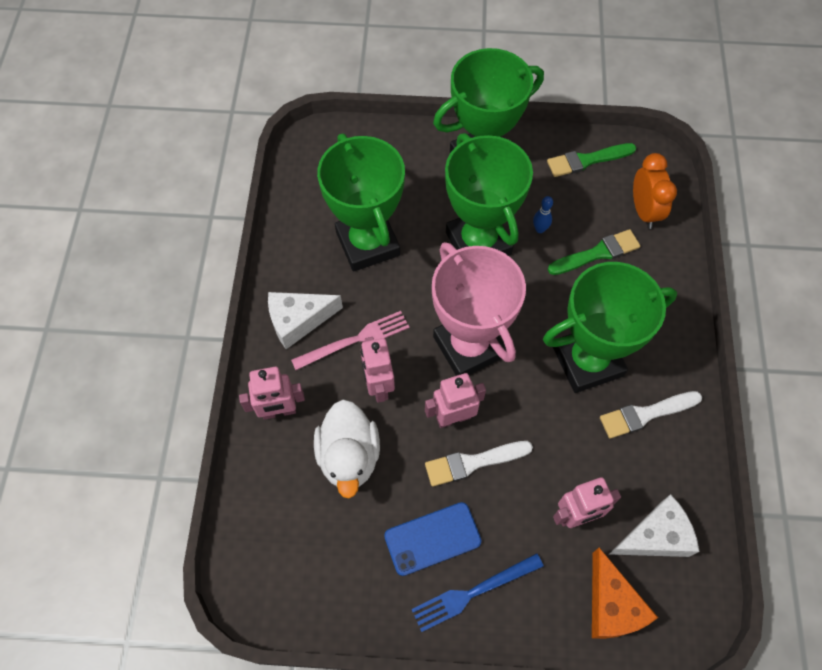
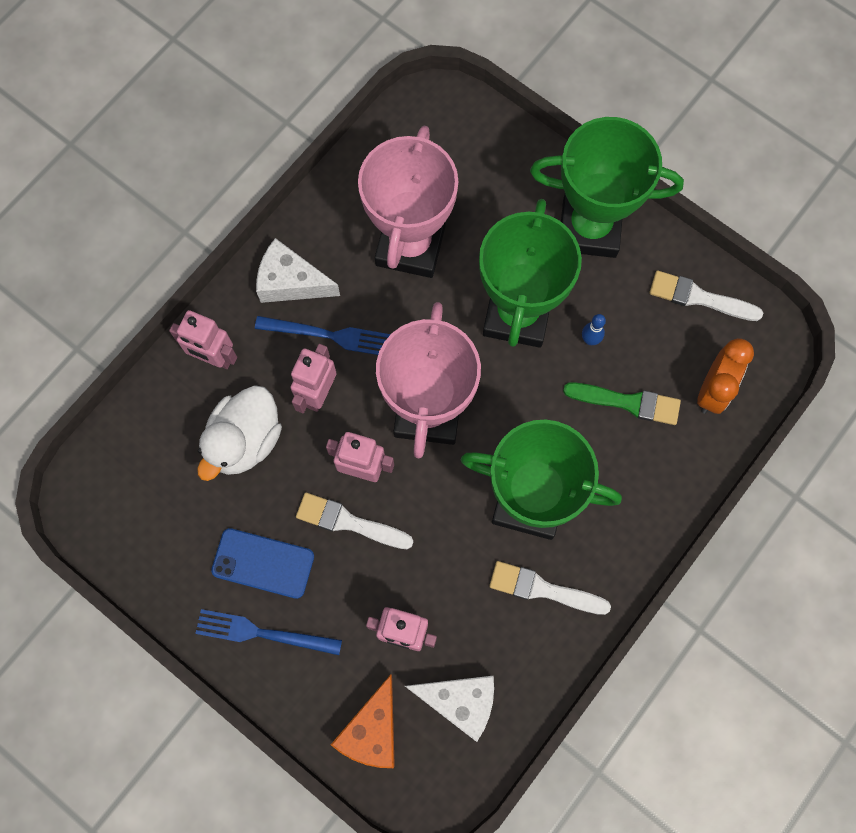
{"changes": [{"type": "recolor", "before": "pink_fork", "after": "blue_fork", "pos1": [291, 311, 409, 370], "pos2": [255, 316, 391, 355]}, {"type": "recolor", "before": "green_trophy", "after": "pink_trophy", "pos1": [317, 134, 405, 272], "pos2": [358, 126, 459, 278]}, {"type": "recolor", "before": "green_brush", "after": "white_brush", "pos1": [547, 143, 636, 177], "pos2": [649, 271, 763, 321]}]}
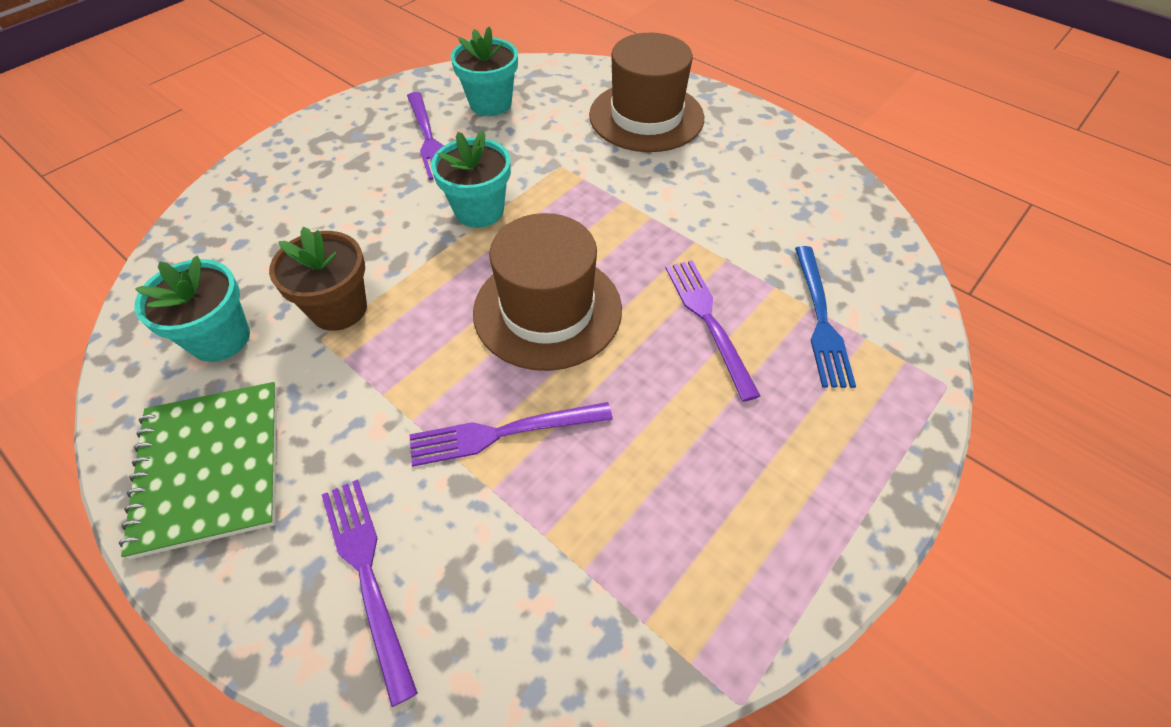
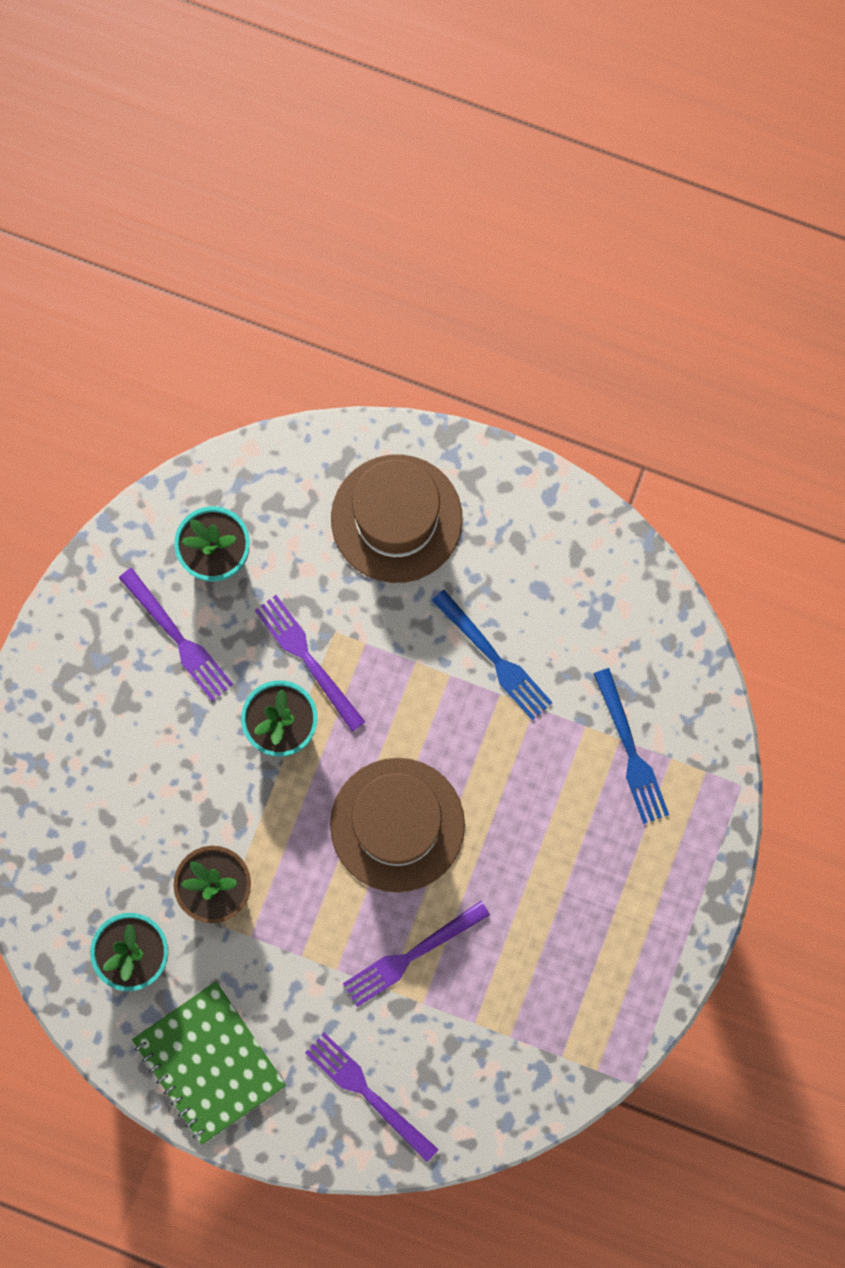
{"changes": [{"type": "insert", "after": "blue_fork", "pos2": [432, 590, 553, 721]}, {"type": "move", "before": "purple_fork", "pos1": [665, 260, 761, 402], "pos2": [254, 595, 365, 732]}]}
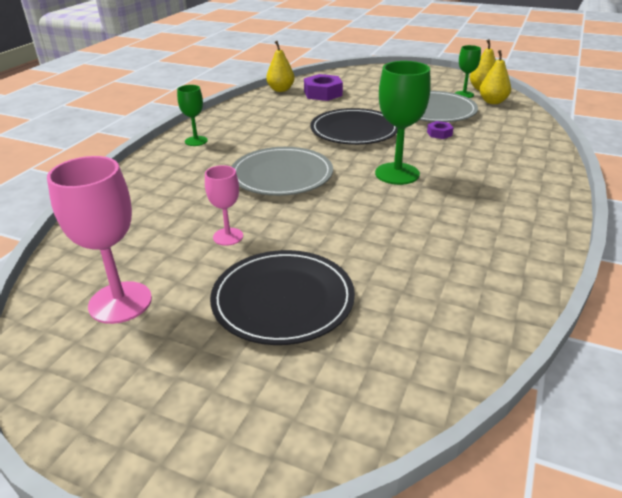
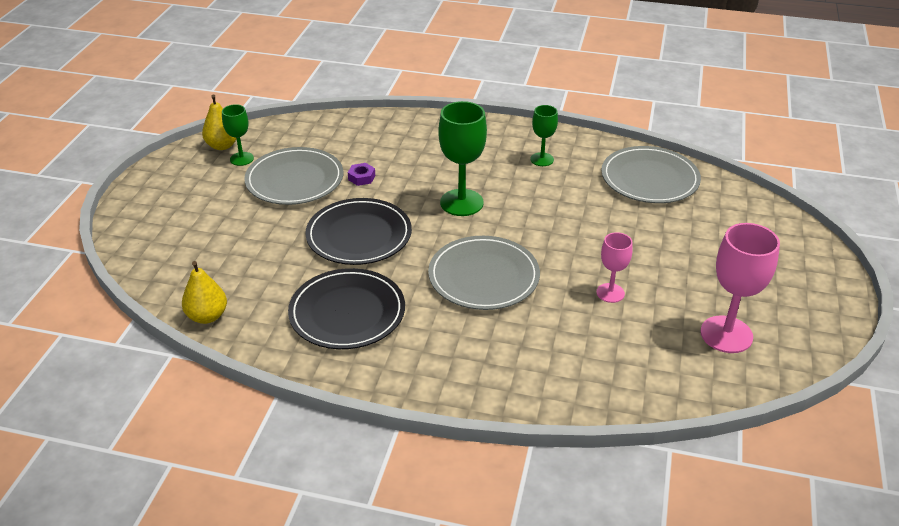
{"changes": [{"type": "delete", "before": "purple_nut", "pos1": [304, 74, 343, 101]}, {"type": "delete", "before": "yellow_pear", "pos1": [480, 50, 511, 104]}, {"type": "insert", "after": "grey_plate", "pos2": [601, 146, 701, 203]}, {"type": "move", "before": "green_goblet", "pos1": [177, 85, 208, 146], "pos2": [530, 105, 558, 166]}, {"type": "move", "before": "black_plate", "pos1": [210, 250, 355, 345], "pos2": [288, 268, 405, 349]}]}
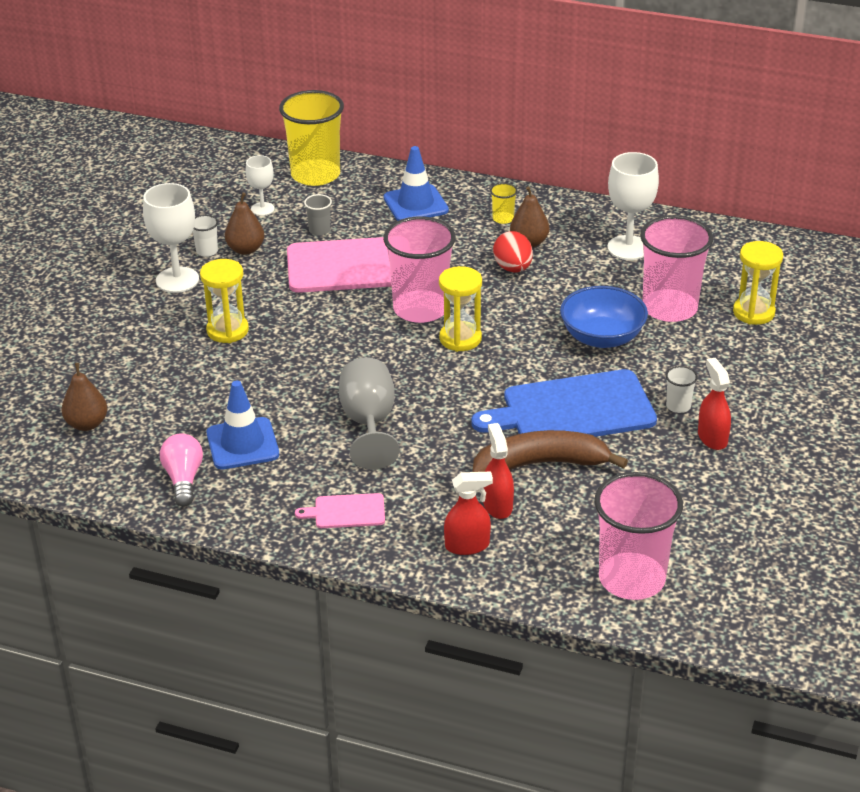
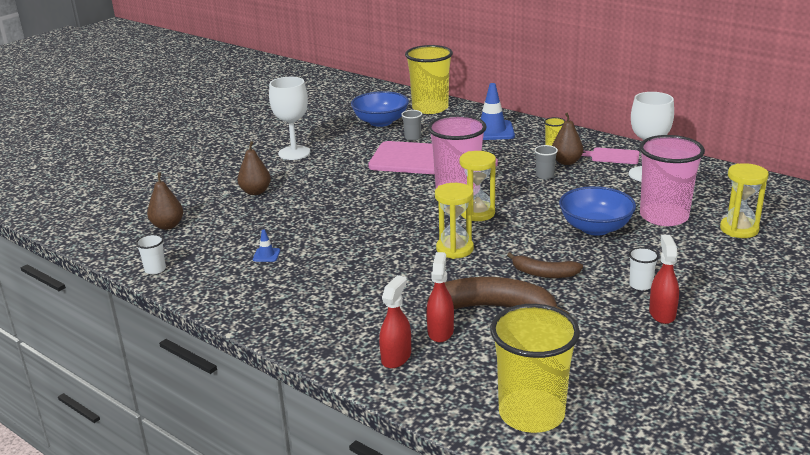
{"changes": [{"type": "delete", "before": "pink_light_bulb", "pos1": [160, 433, 203, 507]}, {"type": "delete", "before": "grey_goblet", "pos1": [339, 357, 400, 470]}, {"type": "move", "before": "white_cup", "pos1": [193, 215, 218, 257], "pos2": [136, 234, 166, 274]}, {"type": "move", "before": "yellow_hourglass", "pos1": [200, 259, 249, 343], "pos2": [435, 183, 474, 259]}, {"type": "move", "before": "brown_pear", "pos1": [225, 193, 265, 255], "pos2": [237, 141, 271, 195]}, {"type": "move", "before": "pink_cutting_board", "pos1": [295, 493, 385, 528], "pos2": [582, 147, 639, 164]}, {"type": "replace", "before": "white_goblet", "after": "blue_bowl", "pos1": [246, 155, 275, 216], "pos2": [351, 91, 409, 127]}, {"type": "replace", "before": "blue_cutting_board", "after": "brown_banana", "pos1": [471, 369, 657, 437], "pos2": [507, 252, 583, 278]}, {"type": "replace", "before": "red_egg", "after": "grey_cup", "pos1": [493, 231, 533, 273], "pos2": [534, 145, 558, 179]}, {"type": "recolor", "before": "pink_cup", "after": "yellow_cup", "pos1": [594, 472, 683, 600], "pos2": [490, 304, 580, 433]}, {"type": "rotate", "before": "red_spray_bottle", "pos1": [444, 472, 493, 555], "pos2": [379, 275, 411, 369], "turn": -75}, {"type": "resize", "before": "blue_traffic_cone", "pos1": [206, 381, 279, 469], "pos2": [253, 229, 280, 262], "scale": 0.45}]}
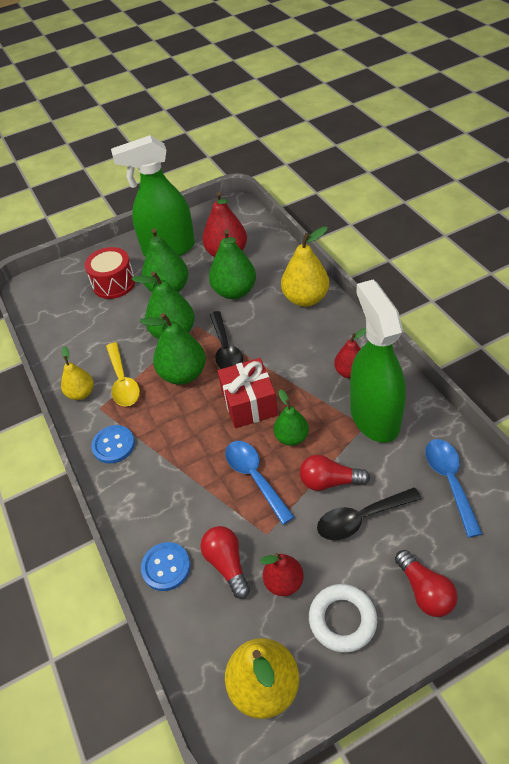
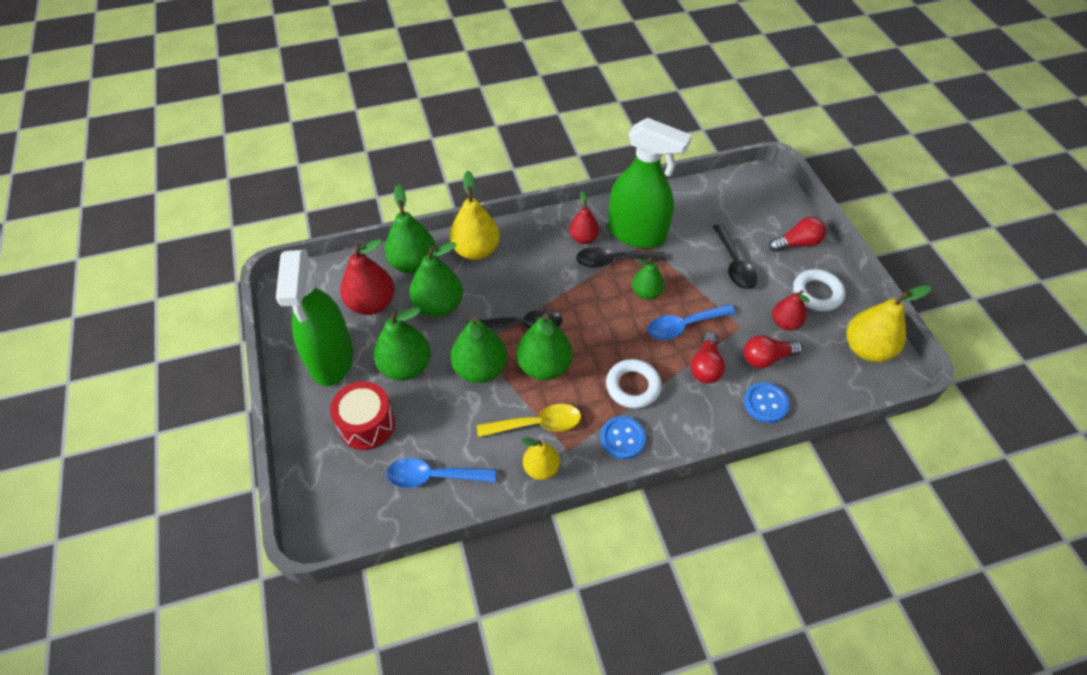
{"changes": [{"type": "delete", "before": "red_gift", "pos1": [218, 358, 278, 428]}, {"type": "insert", "after": "green_pear", "pos2": [385, 184, 436, 274]}, {"type": "insert", "after": "black_spoon", "pos2": [576, 247, 666, 268]}, {"type": "insert", "after": "white_ring", "pos2": [606, 359, 662, 409]}, {"type": "move", "before": "red_light_bulb", "pos1": [300, 455, 370, 491], "pos2": [691, 332, 725, 383]}, {"type": "move", "before": "blue_spoon", "pos1": [425, 439, 482, 538], "pos2": [386, 458, 496, 488]}, {"type": "rotate", "before": "green_spray_bottle", "pos1": [350, 279, 406, 443], "pos2": [608, 118, 692, 248], "turn": -150}]}
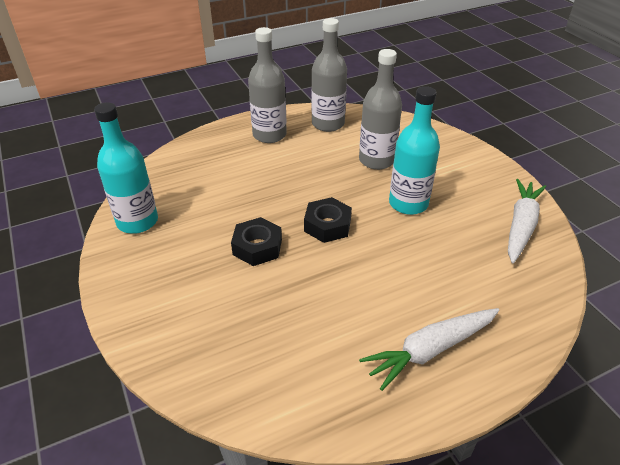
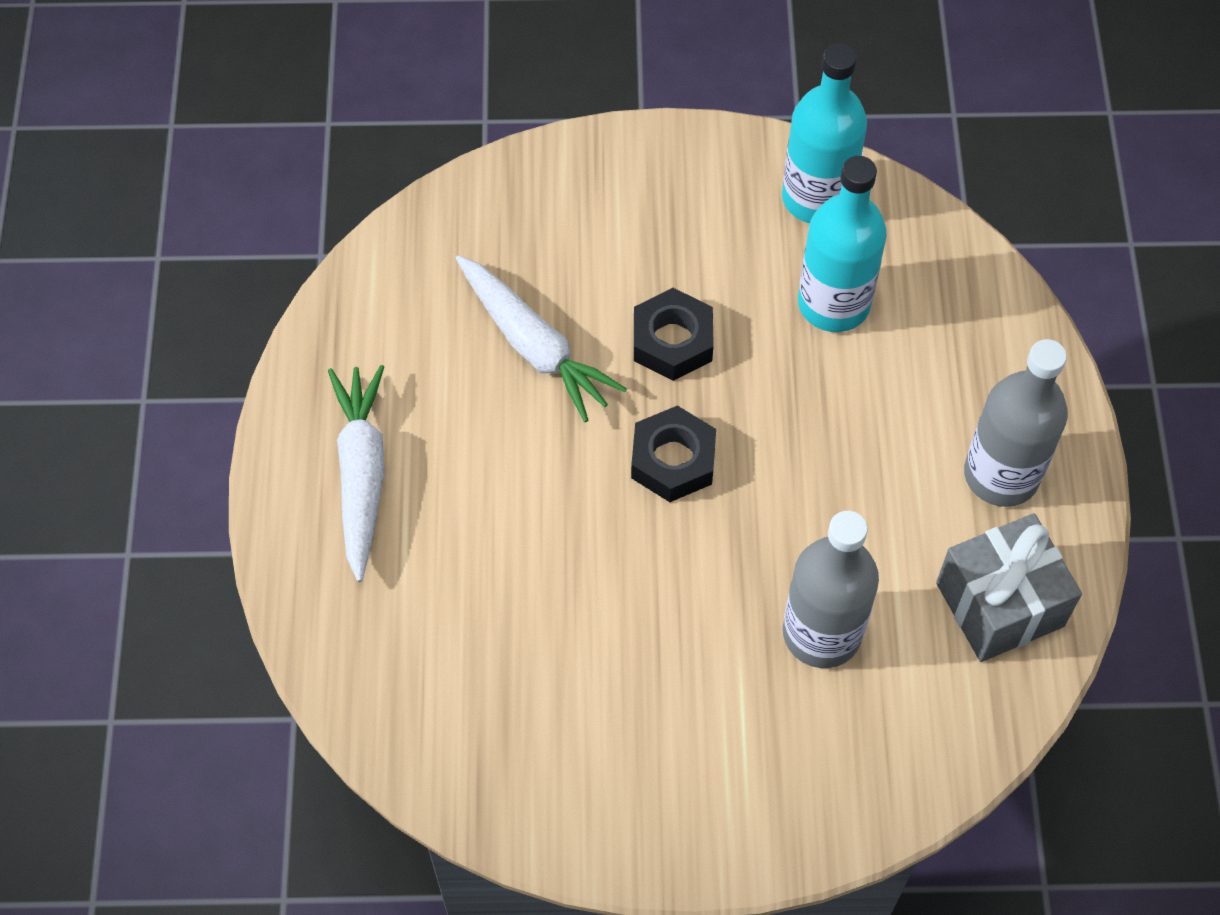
{"changes": [{"type": "move", "before": "turquoise_bottle", "pos1": [389, 86, 440, 215], "pos2": [798, 156, 887, 332]}, {"type": "move", "before": "white_carrot", "pos1": [508, 179, 546, 263], "pos2": [456, 255, 627, 422]}, {"type": "replace", "before": "grey_bottle", "after": "grey_gift", "pos1": [311, 18, 347, 132], "pos2": [936, 513, 1082, 662]}]}
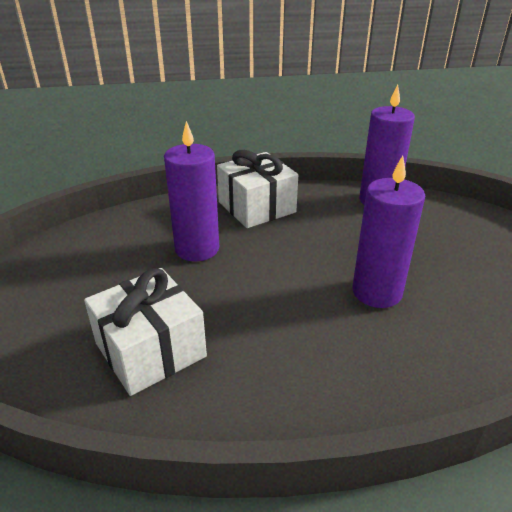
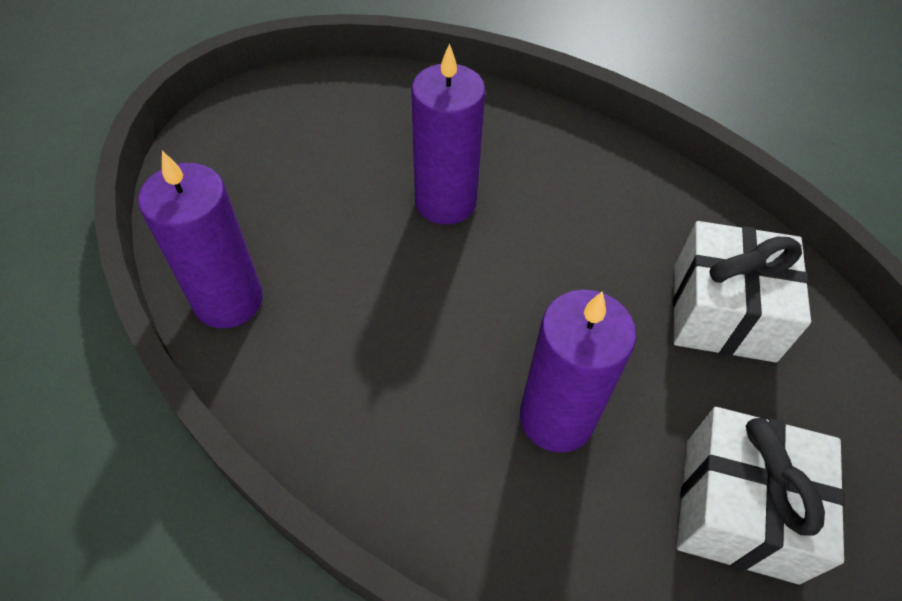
{"changes": [{"type": "move", "before": "white_gift", "pos1": [217, 150, 298, 228], "pos2": [677, 407, 845, 584]}]}
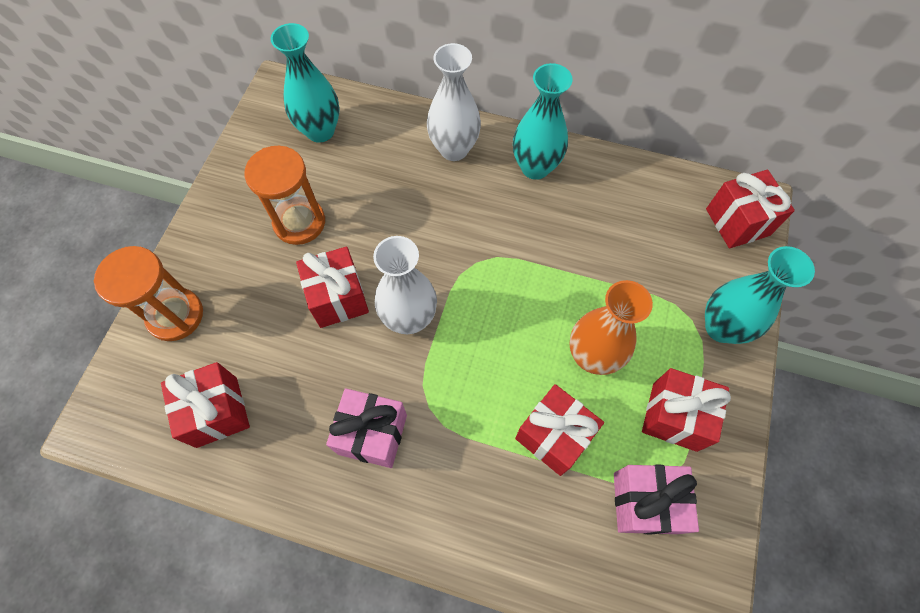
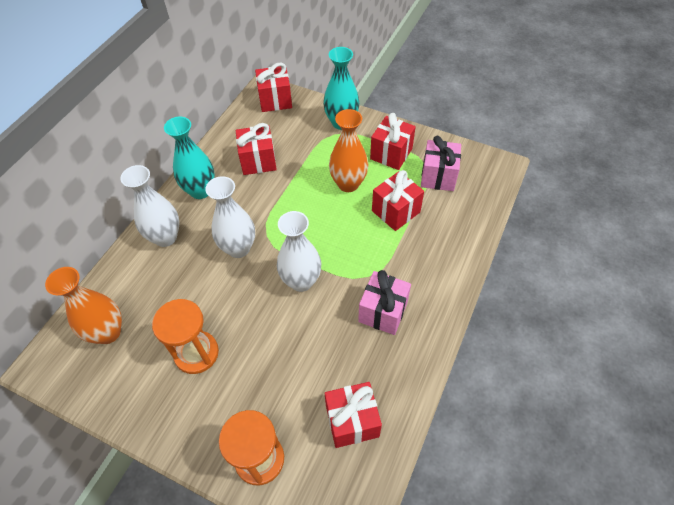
{"changes": [{"type": "insert", "after": "white_vase", "pos2": [205, 176, 255, 258]}, {"type": "move", "before": "red_gift", "pos1": [296, 247, 369, 328], "pos2": [236, 123, 277, 175]}, {"type": "recolor", "before": "turquoise_vase", "after": "orange_vase", "pos1": [270, 23, 340, 143], "pos2": [45, 267, 122, 344]}]}
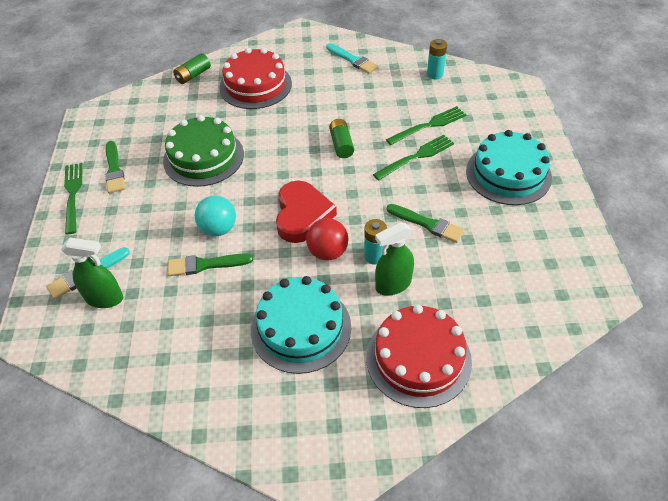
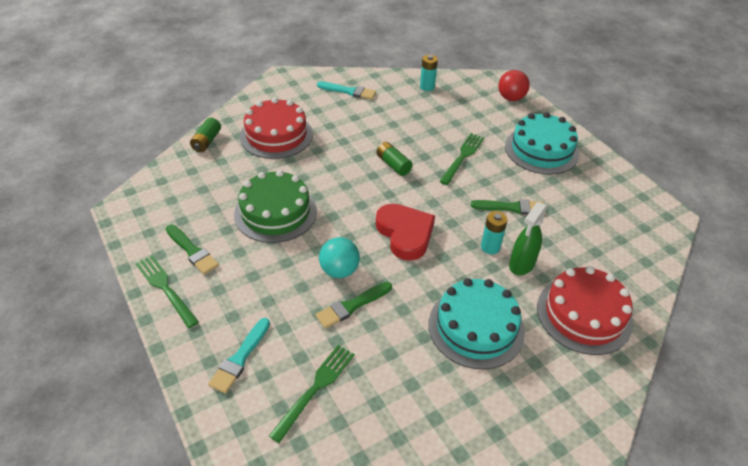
{"changes": [{"type": "delete", "before": "green_spray_bottle", "pos1": [61, 238, 123, 308]}, {"type": "move", "before": "red_ball", "pos1": [306, 218, 349, 260], "pos2": [498, 70, 530, 101]}, {"type": "move", "before": "green_fork", "pos1": [386, 106, 466, 145], "pos2": [269, 345, 355, 443]}]}
